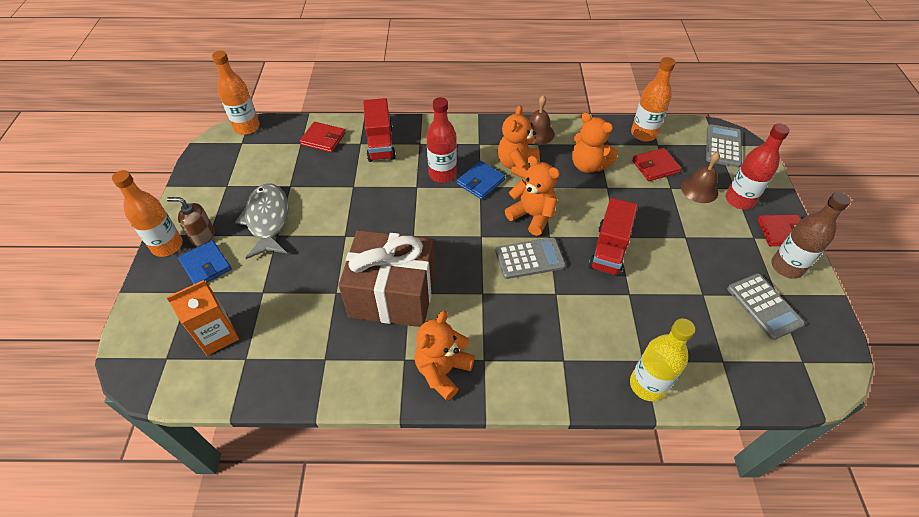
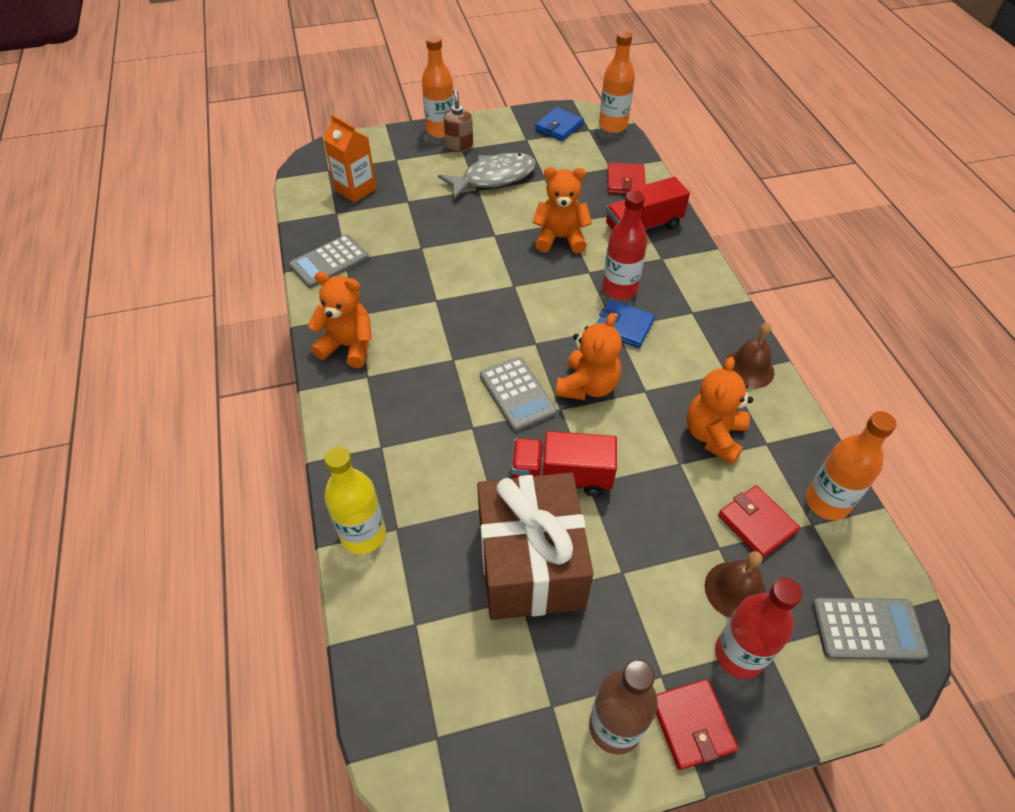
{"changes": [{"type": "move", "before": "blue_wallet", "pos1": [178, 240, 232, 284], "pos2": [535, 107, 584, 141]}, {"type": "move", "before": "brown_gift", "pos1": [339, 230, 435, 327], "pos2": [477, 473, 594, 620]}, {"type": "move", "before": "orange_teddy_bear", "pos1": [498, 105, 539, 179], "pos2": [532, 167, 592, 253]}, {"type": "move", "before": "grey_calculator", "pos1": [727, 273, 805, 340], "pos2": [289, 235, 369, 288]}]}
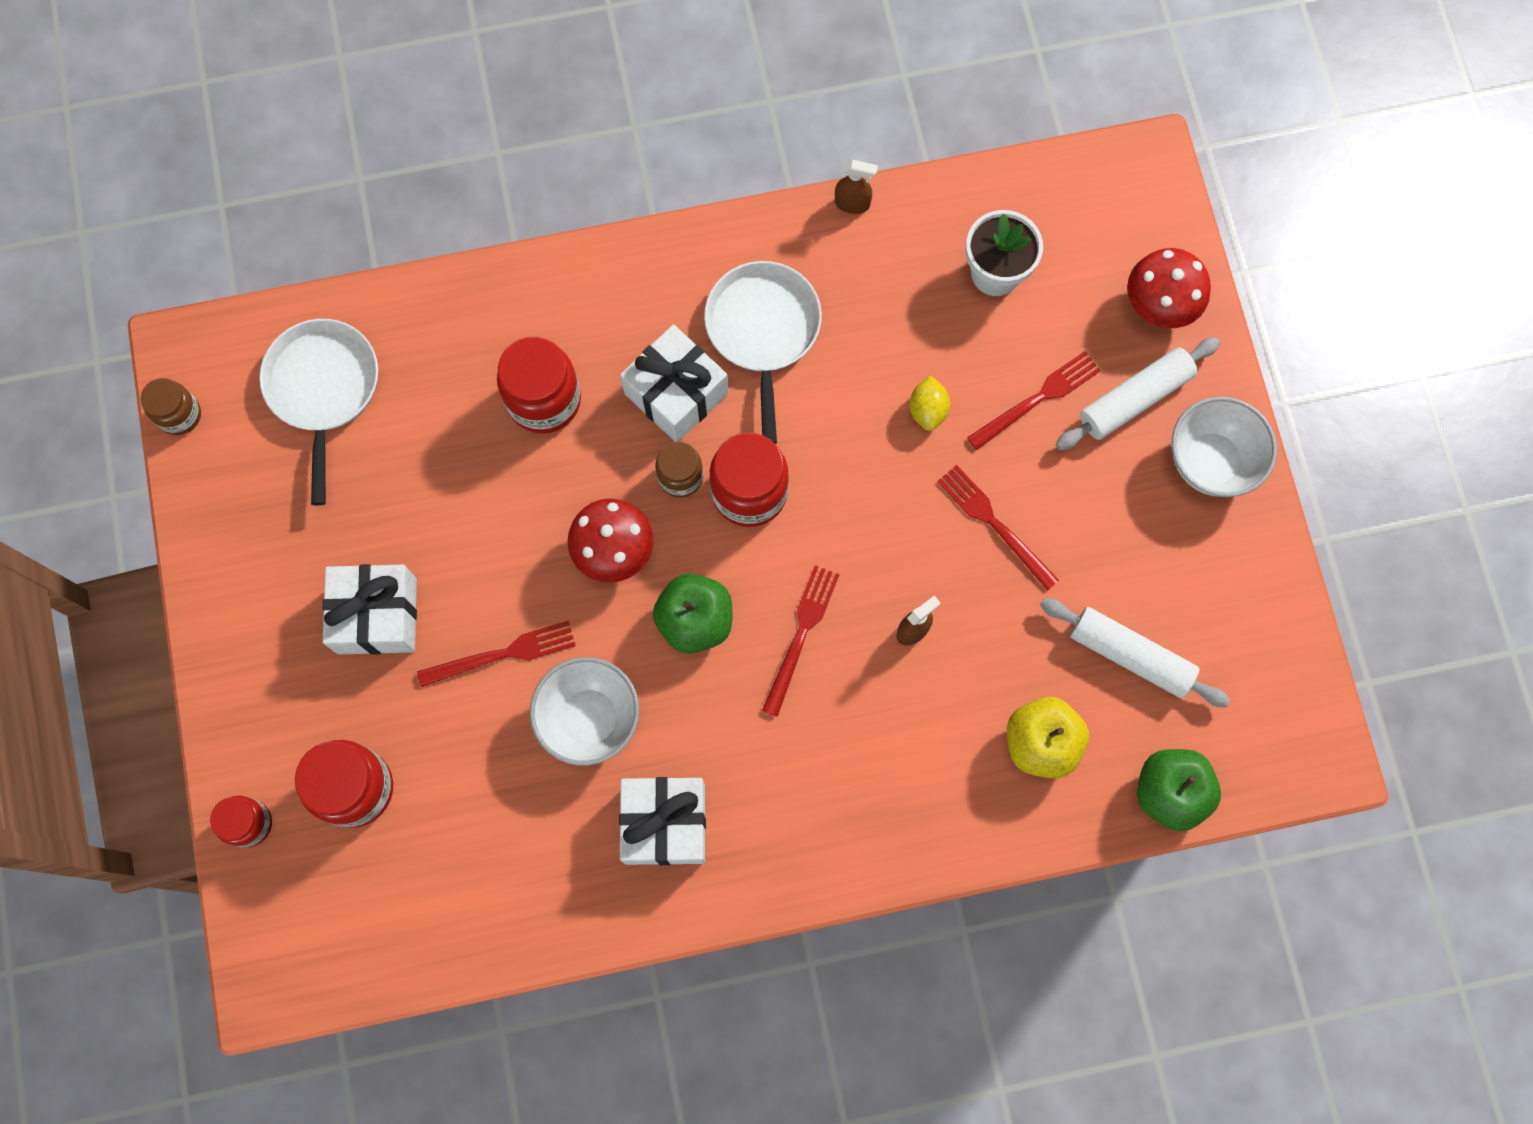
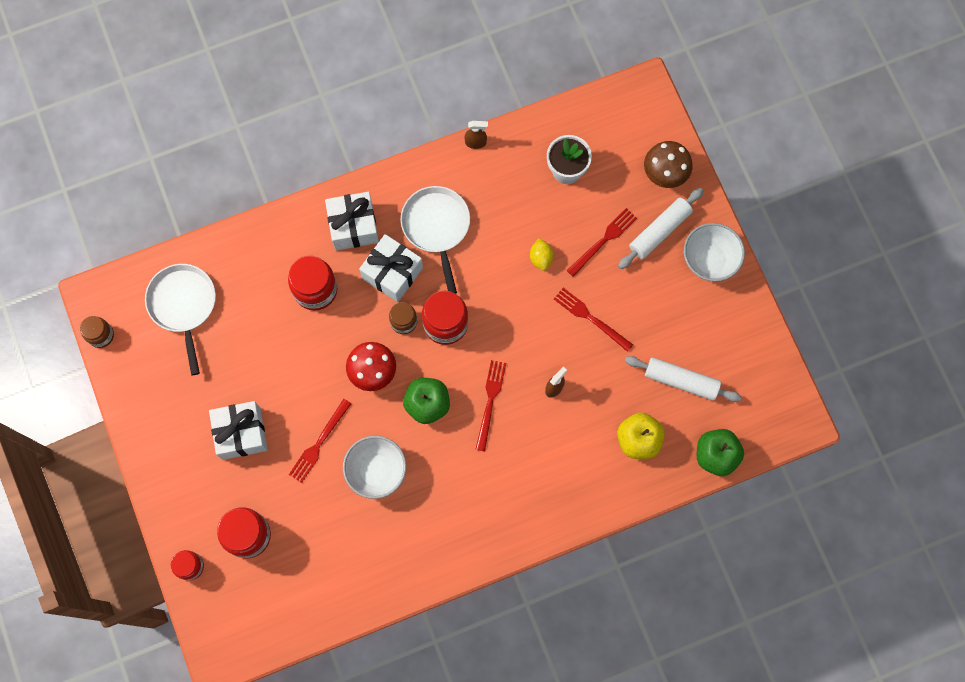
{"changes": [{"type": "move", "before": "white_gift", "pos1": [619, 777, 706, 865], "pos2": [325, 192, 379, 250]}, {"type": "recolor", "before": "red_mushroom", "after": "brown_mushroom", "pos1": [1127, 248, 1211, 328], "pos2": [644, 141, 692, 188]}, {"type": "rotate", "before": "red_fork", "pos1": [417, 621, 576, 687], "pos2": [289, 399, 351, 483], "turn": 150}]}
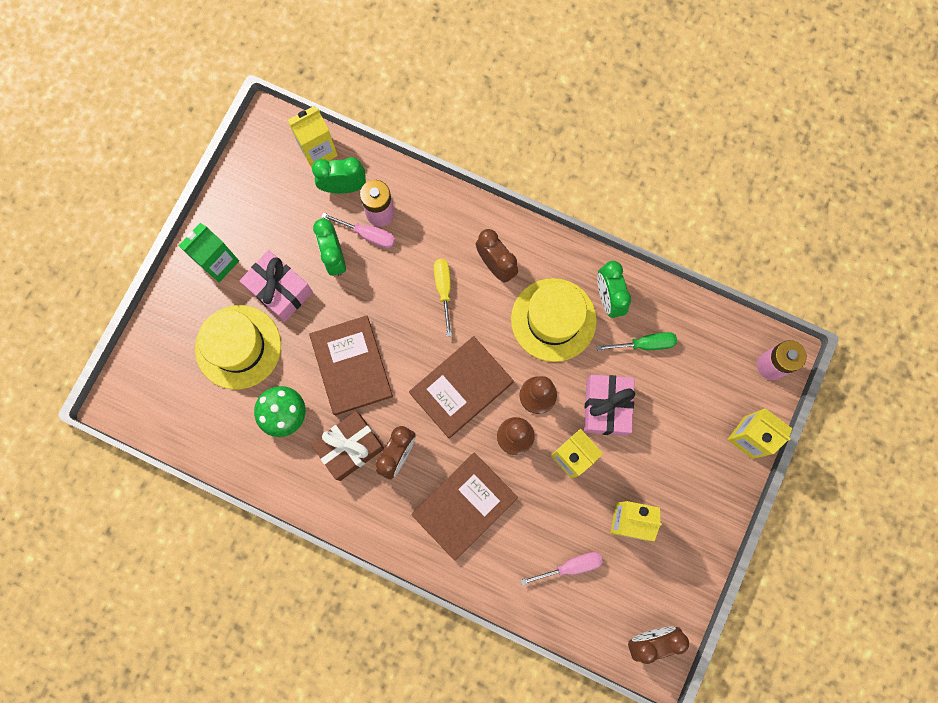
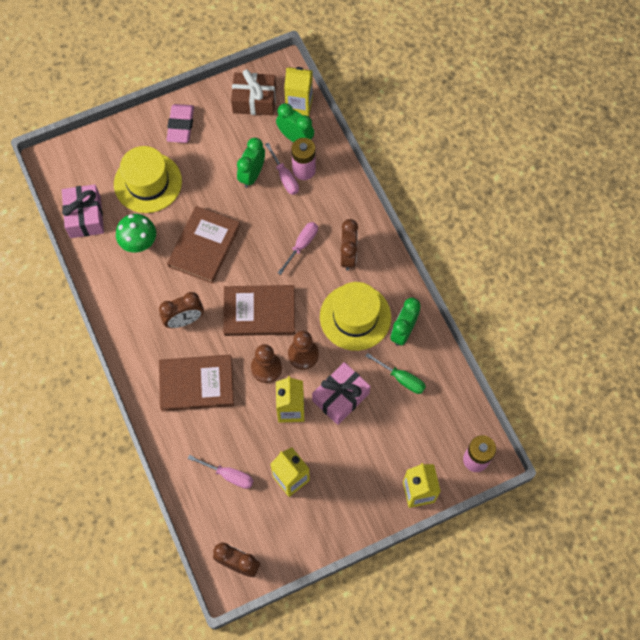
{"changes": [{"type": "move", "before": "pink_gift", "pos1": [240, 250, 313, 322], "pos2": [62, 184, 104, 238]}, {"type": "move", "before": "brown_gift", "pos1": [311, 411, 384, 481], "pos2": [231, 69, 276, 116]}, {"type": "replace", "before": "green_carton", "after": "pink_eraser", "pos1": [179, 223, 239, 282], "pos2": [166, 104, 194, 143]}, {"type": "recolor", "before": "yellow_screwdriver", "after": "pink_screwdriver", "pos1": [434, 259, 452, 337], "pos2": [278, 222, 318, 275]}]}
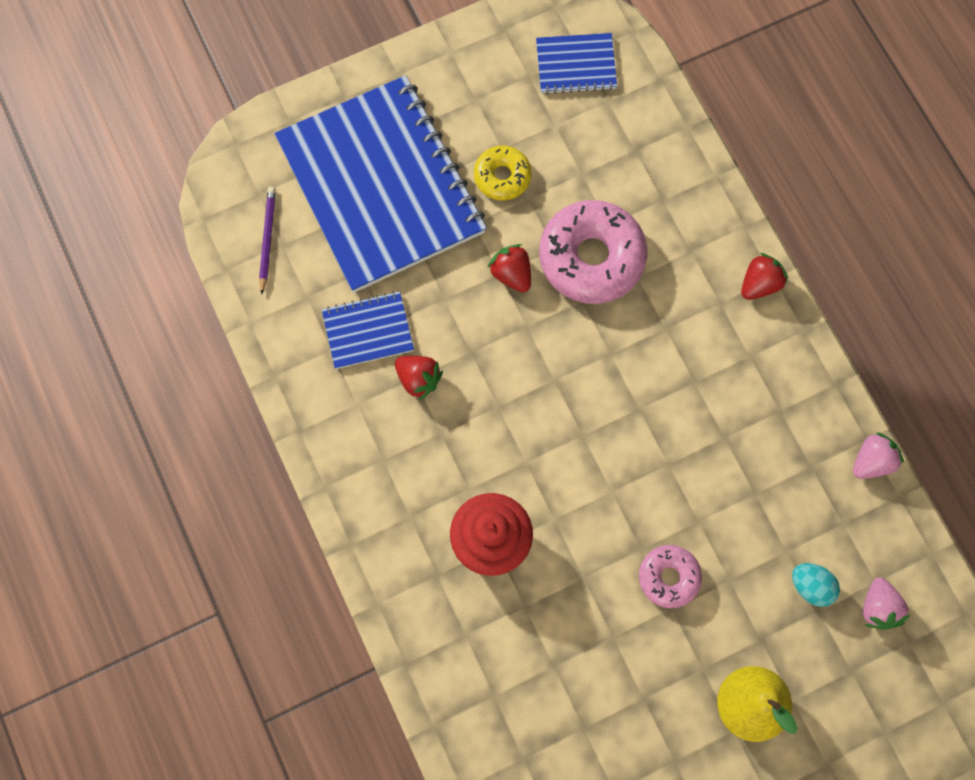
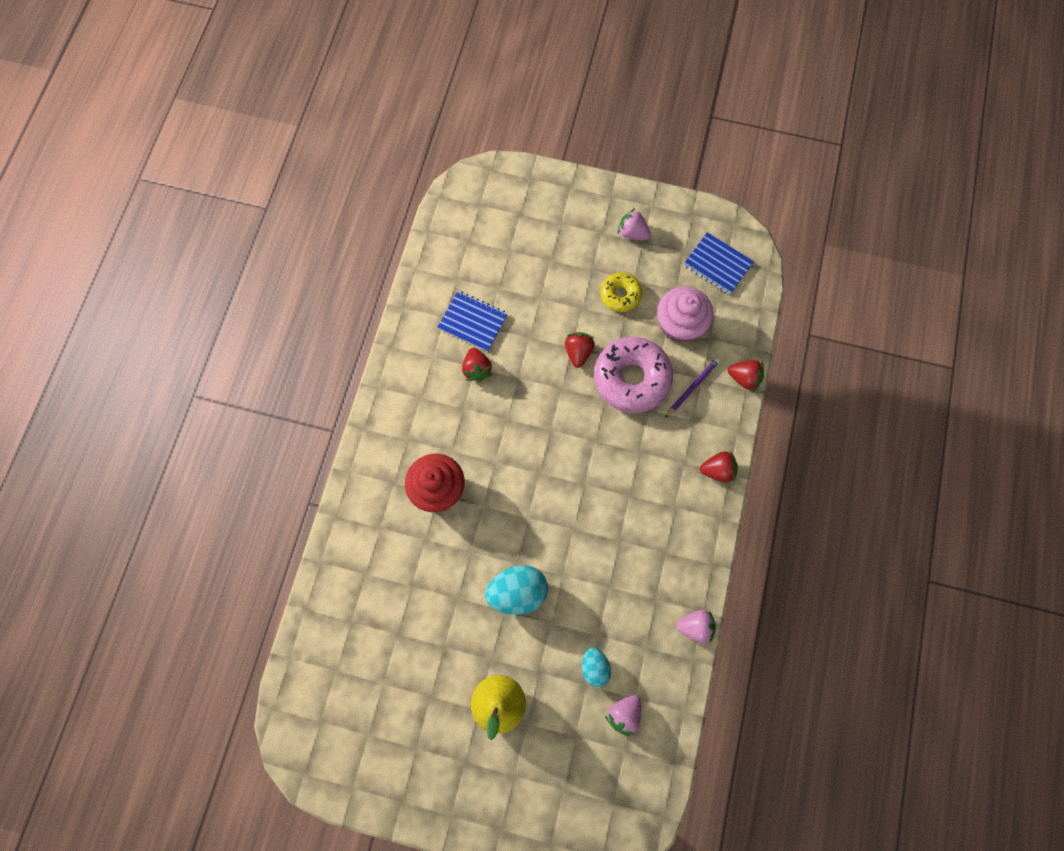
{"changes": [{"type": "delete", "before": "blue_notebook", "pos1": [275, 75, 487, 293]}, {"type": "insert", "after": "pink_strawberry", "pos2": [617, 208, 651, 240]}, {"type": "insert", "after": "pink_cupcake", "pos2": [657, 286, 714, 343]}, {"type": "insert", "after": "red_strawberry", "pos2": [728, 360, 764, 391]}, {"type": "move", "before": "purple_pencil", "pos1": [259, 187, 276, 295], "pos2": [665, 357, 720, 418]}, {"type": "replace", "before": "pink_donut", "after": "turquoise_egg", "pos1": [639, 545, 702, 608], "pos2": [485, 565, 548, 615]}]}
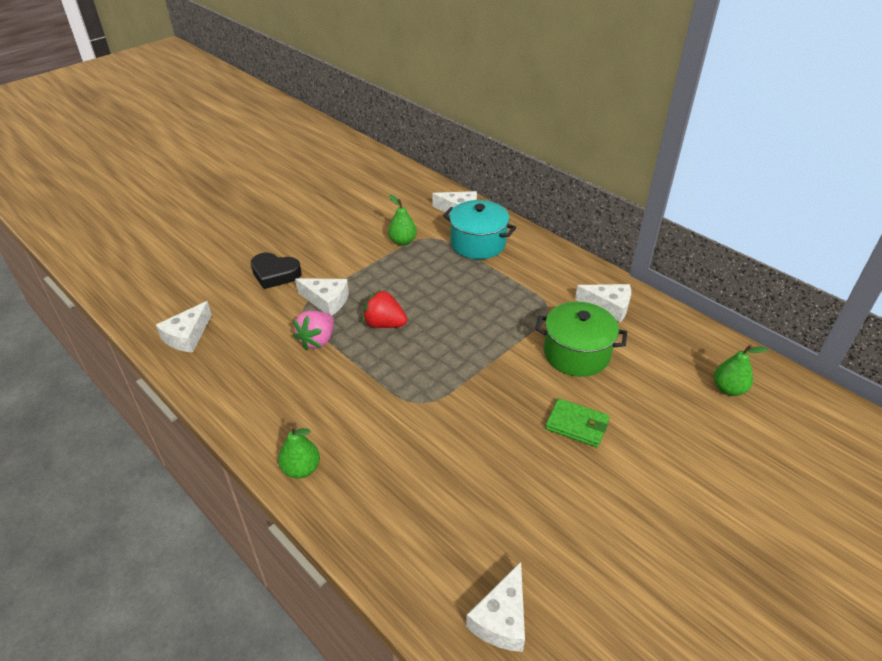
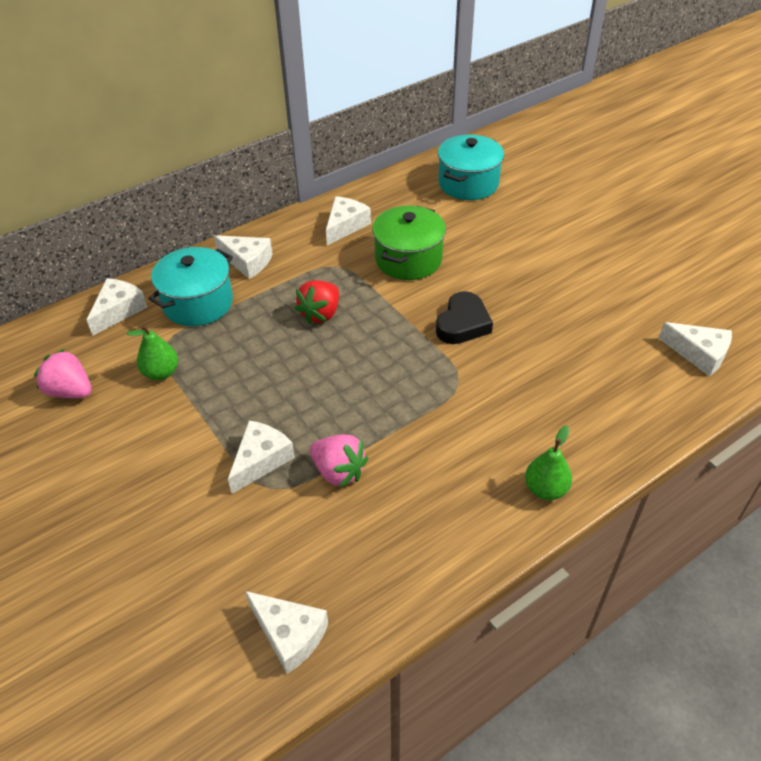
{"changes": [{"type": "delete", "before": "green_wallet", "pos1": [545, 398, 609, 447]}, {"type": "insert", "after": "pink_strawberry", "pos2": [34, 349, 92, 398]}, {"type": "insert", "after": "white_cheese", "pos2": [214, 235, 273, 279]}, {"type": "move", "before": "black_heart", "pos1": [251, 253, 302, 289], "pos2": [436, 291, 493, 344]}, {"type": "move", "before": "red_strawberry", "pos1": [362, 289, 407, 328], "pos2": [295, 280, 339, 324]}, {"type": "replace", "before": "green_pear", "after": "turquoise_pot", "pos1": [714, 345, 768, 396], "pos2": [438, 135, 504, 200]}]}
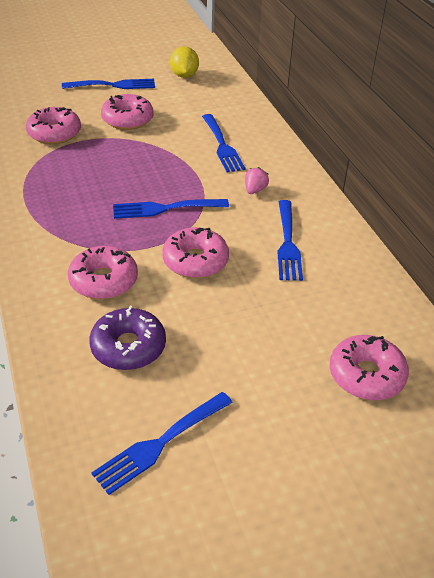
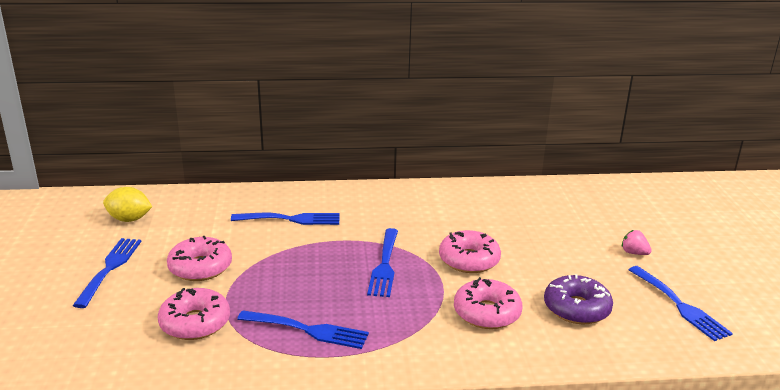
{"changes": [{"type": "delete", "before": "pink_donut", "pos1": [330, 335, 409, 400]}, {"type": "move", "before": "pink_strawberry", "pos1": [245, 167, 269, 194], "pos2": [622, 230, 652, 255]}, {"type": "move", "before": "blue_fork", "pos1": [277, 200, 303, 281], "pos2": [237, 310, 369, 349]}]}
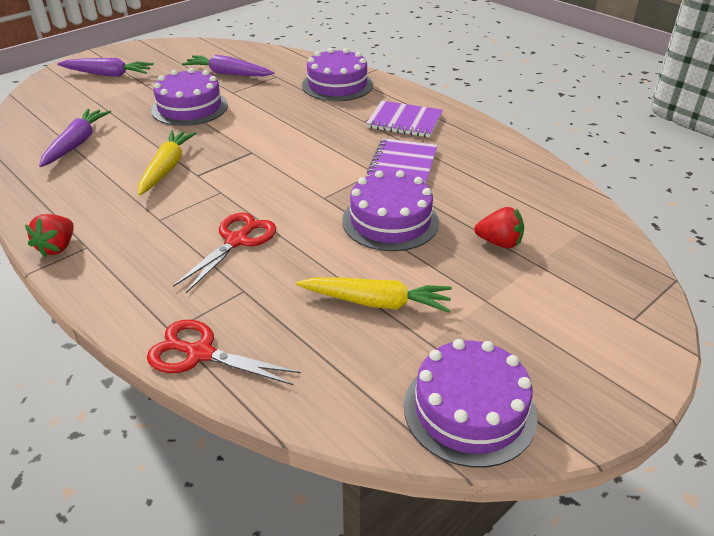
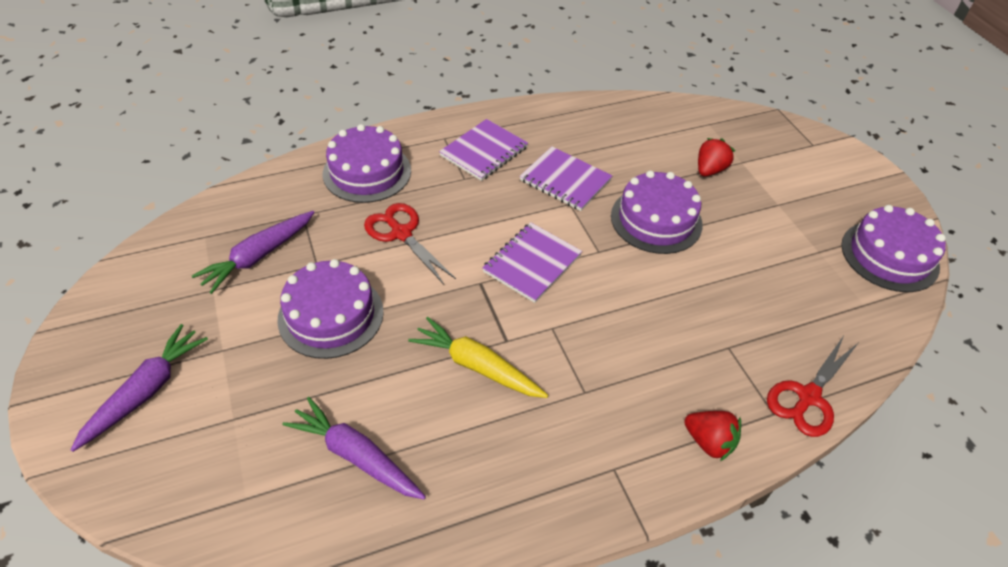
{"changes": [{"type": "delete", "before": "yellow_carrot", "pos1": [296, 277, 452, 313]}, {"type": "insert", "after": "purple_notebook", "pos2": [482, 222, 582, 303]}, {"type": "move", "before": "red_strawberry", "pos1": [25, 214, 74, 257], "pos2": [684, 411, 741, 461]}, {"type": "move", "before": "red_scissors", "pos1": [173, 213, 276, 293], "pos2": [364, 203, 456, 284]}]}
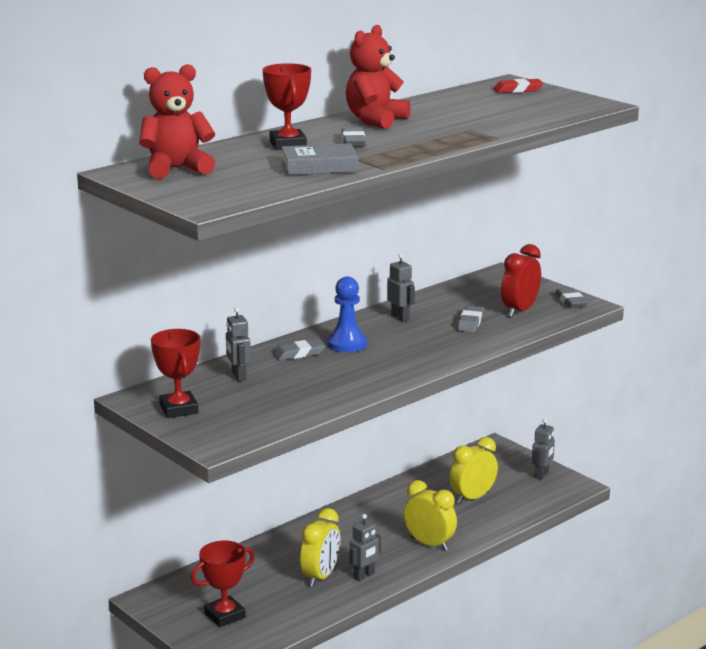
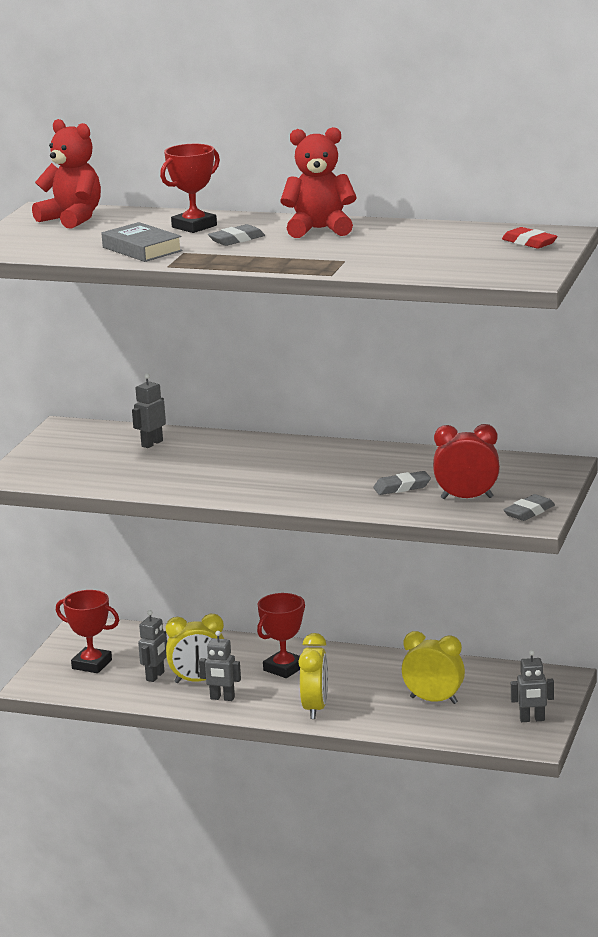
{"changes": [{"type": "delete", "before": "grey_eraser", "pos1": [273, 339, 325, 360]}, {"type": "delete", "before": "blue_pawn", "pos1": [328, 277, 367, 352]}, {"type": "move", "before": "red_trophy", "pos1": [151, 329, 200, 418], "pos2": [257, 593, 305, 678]}, {"type": "move", "before": "grey_robot", "pos1": [387, 254, 415, 322], "pos2": [138, 610, 167, 682]}]}
